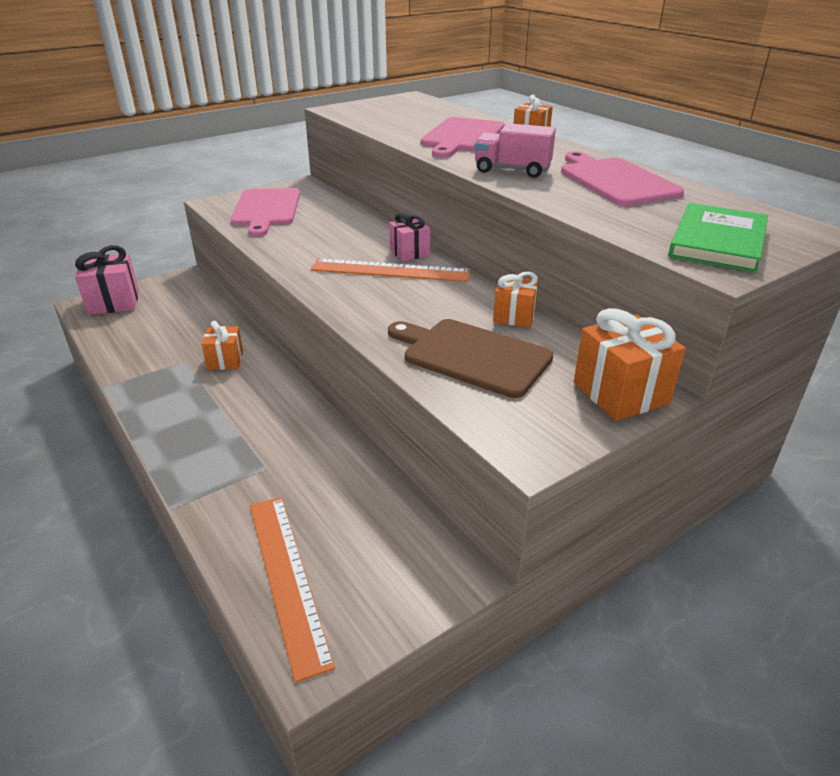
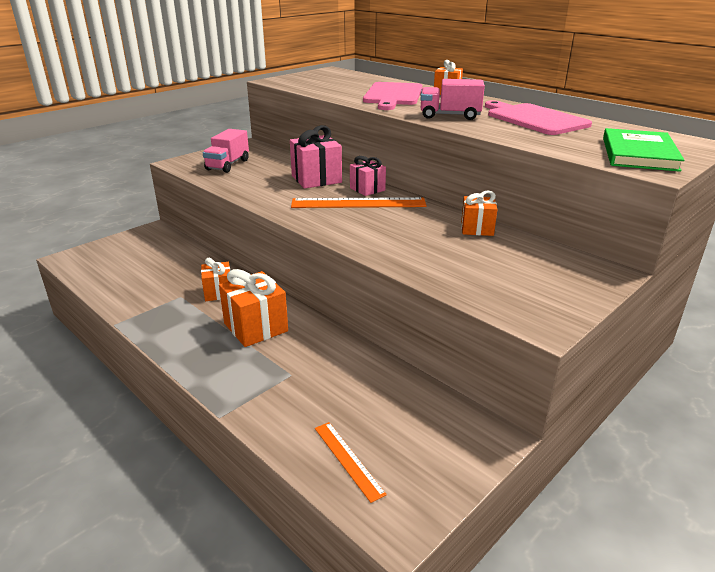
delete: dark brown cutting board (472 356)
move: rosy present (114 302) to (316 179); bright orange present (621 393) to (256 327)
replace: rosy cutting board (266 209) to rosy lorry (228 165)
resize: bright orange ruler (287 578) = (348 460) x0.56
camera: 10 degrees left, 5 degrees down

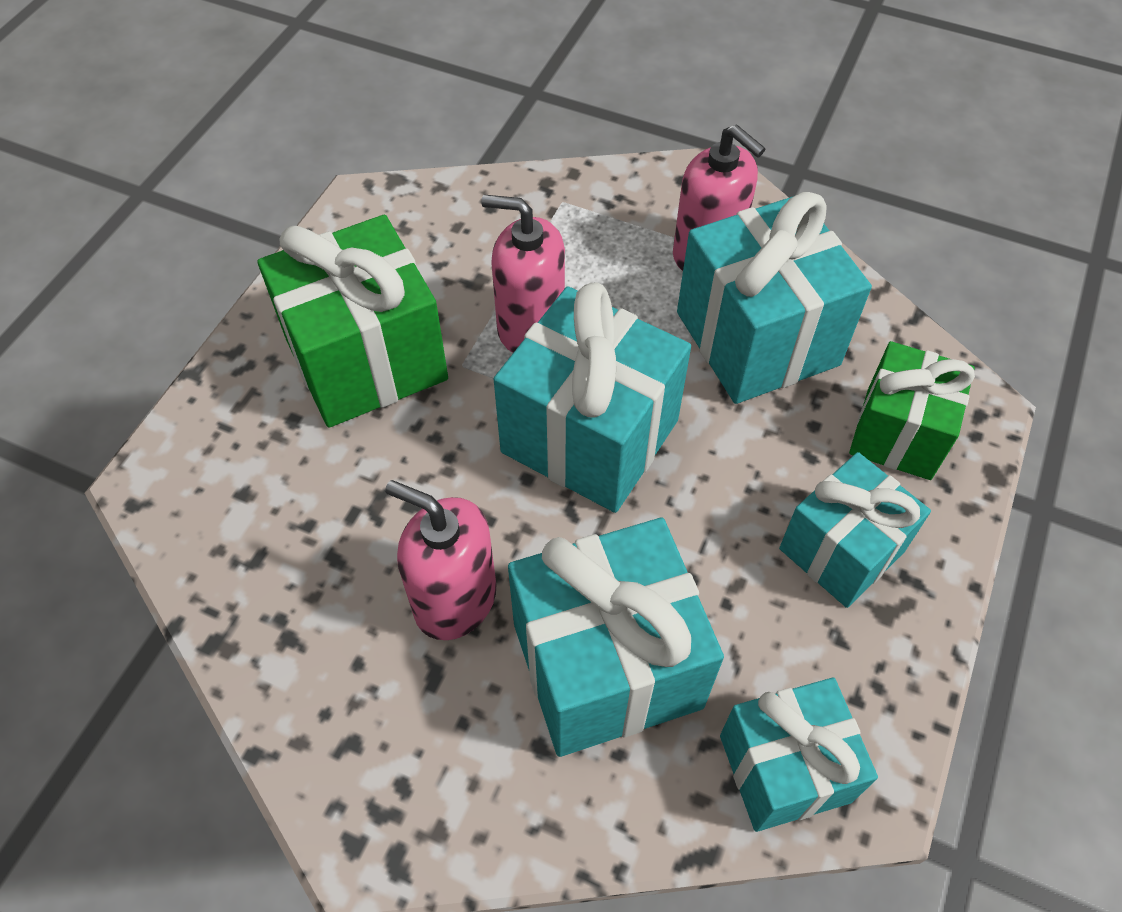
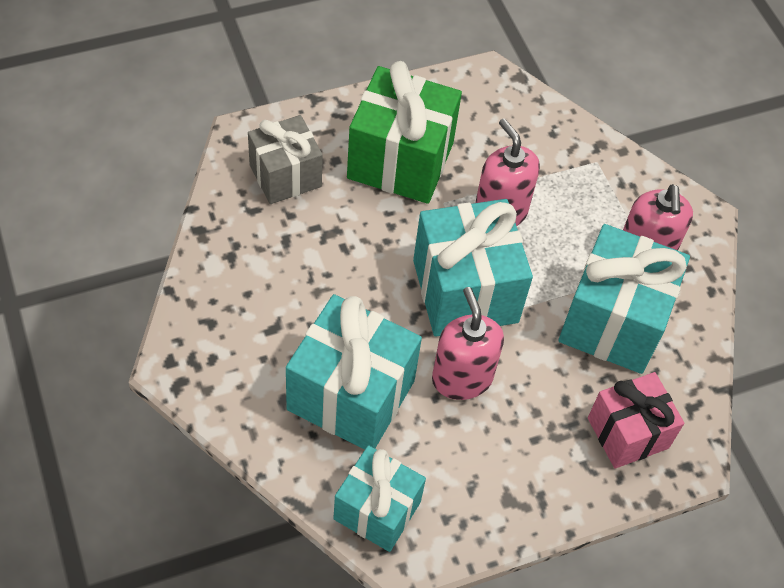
delete: aqua present (841 550)
insert: ash-grey present (285 176)
move: rosy pump bottle (455 599) to (462 378)
recolor: leaf-green present (898 433) to rosy present (627 433)
camera: 40 degrees right, 0 degrees up

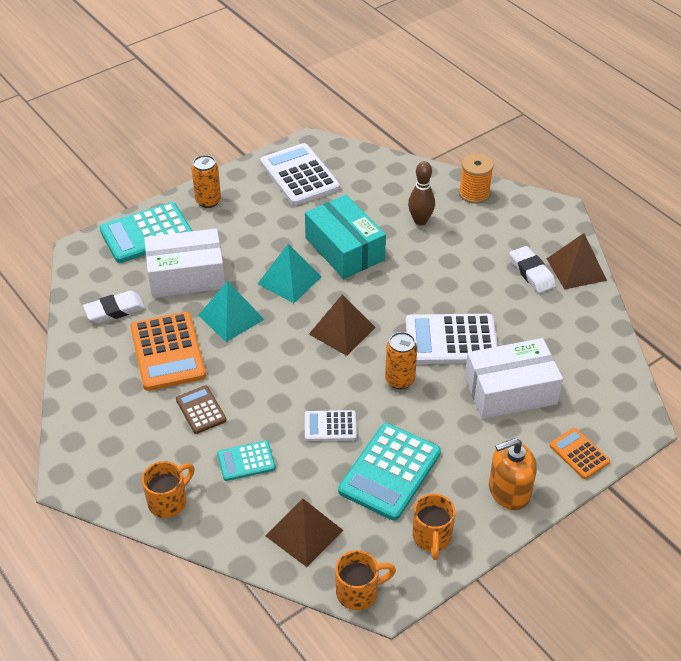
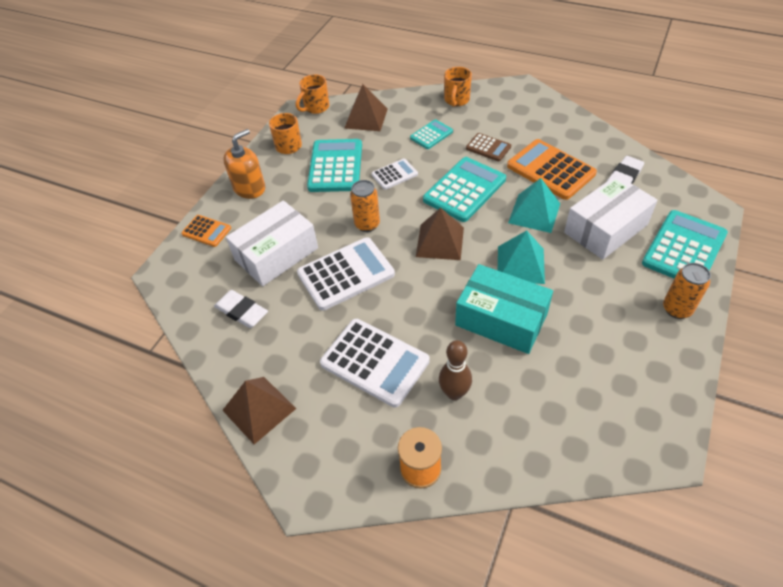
insert: aqua pocket calculator (464 190)
move: pure white pocket calculator (299 175) to (374 362); pure white eraser (532 272) to (241 311)
camera: 155 degrees right, 5 degrees up

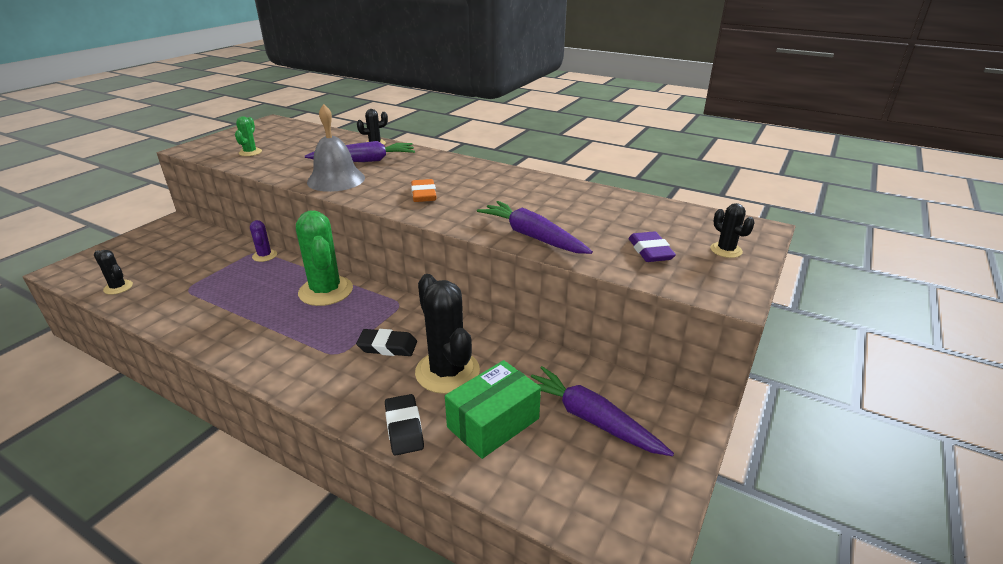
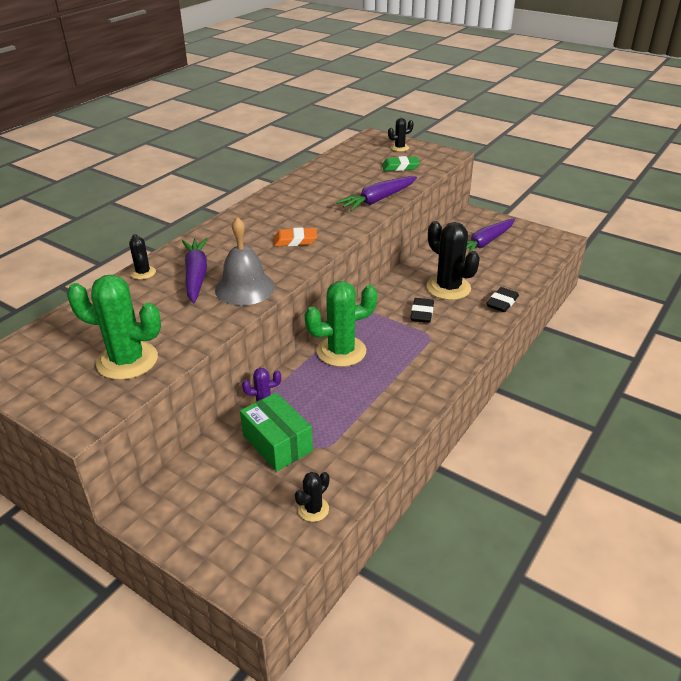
move: leaf-green box (493 423) to (277 443)
recolor: royal purple eraser (650 251) to leaf-green eraser (400 167)
rotate: black eraser (404 428) = (502 303) 45 degrees counterclockwise; black prickly plant (447 372) = (448 288) 75 degrees clockwise
resize: leaf-green prickly plant (250 152) = (127 361) x2.04
camera: 85 degrees left, 5 degrees up

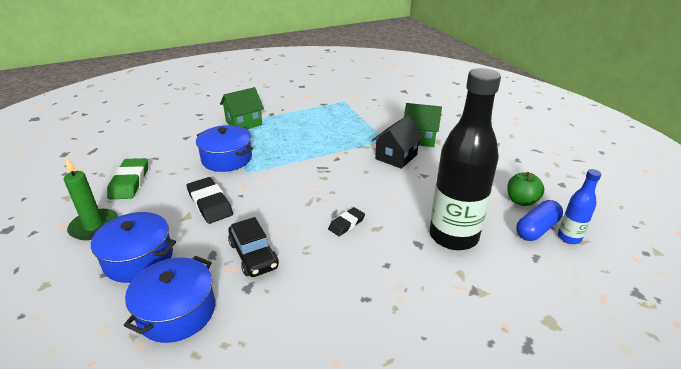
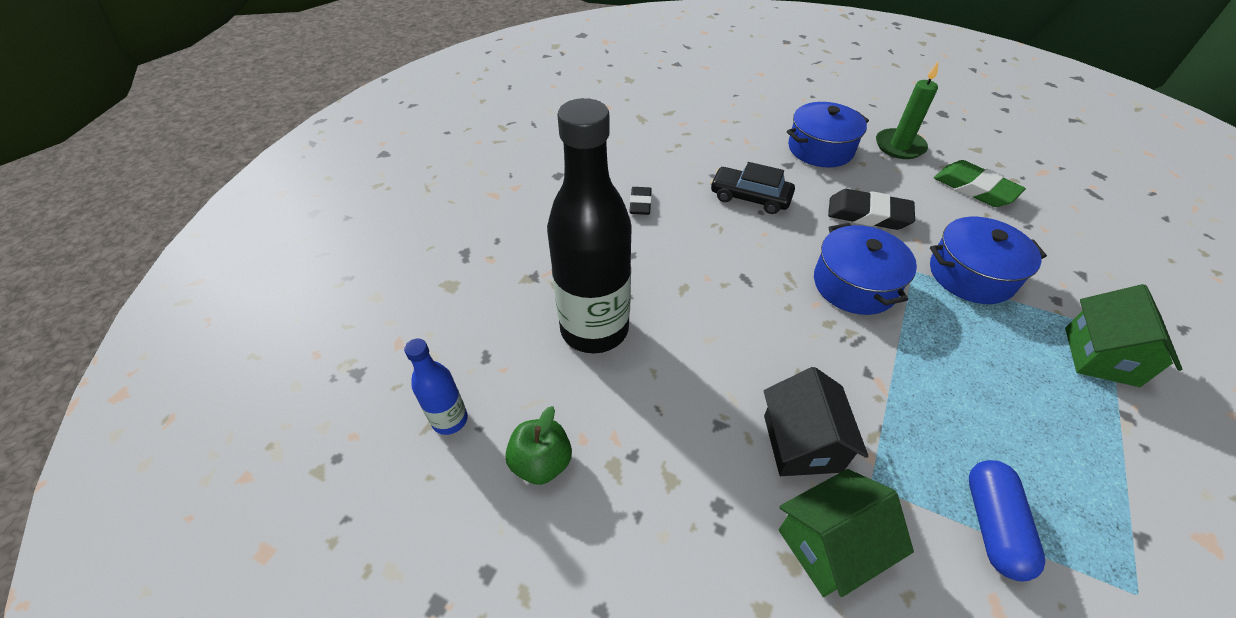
move: blue cooking pot (177 312) to (854 284); black eraser (346 224) to (640 204); blue pill shape (536 229) to (992 525)
camera: 140 degrees right, 15 degrees up

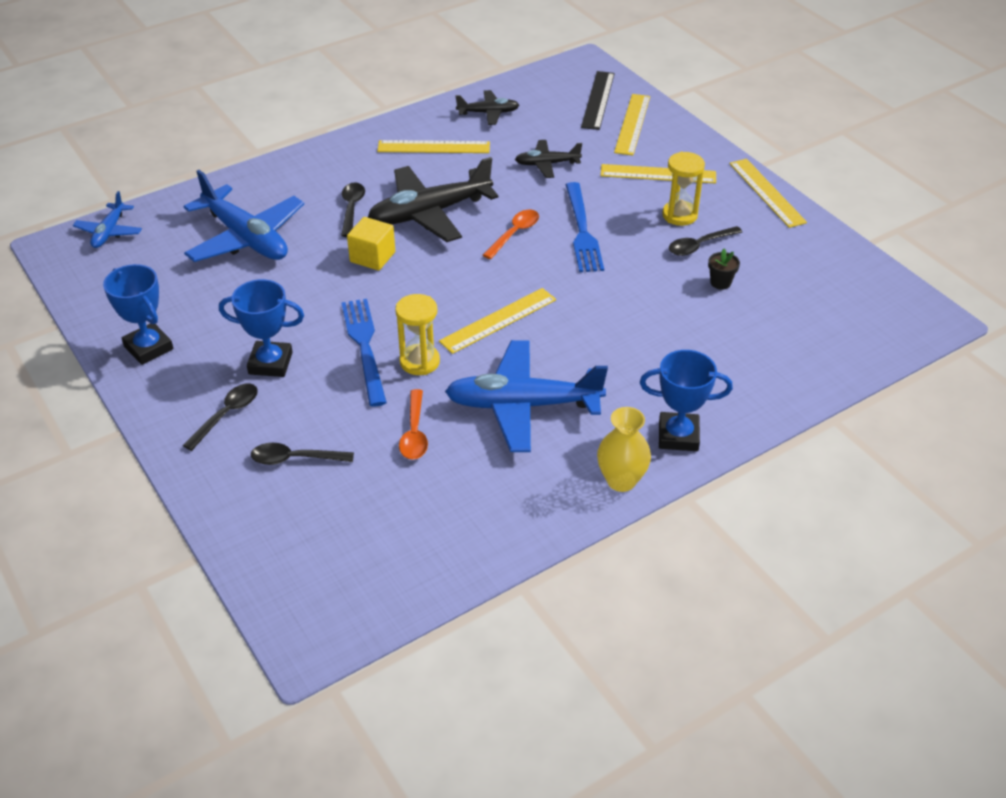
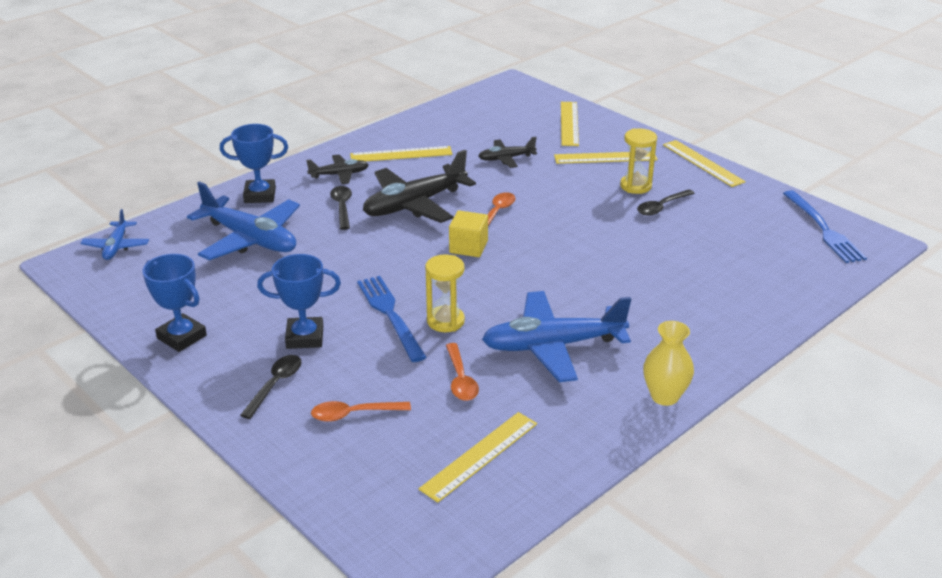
delete: black ruler (598 100); black plant pot (720 283)
move: golden solid cube (372 257) to (468 247); golden ruler (498 320) to (480 456); black aeroplane (488 113) to (339 174); blue dinner fork (582 231) to (824 229); blue prize cup (678 436) to (260 195)
recolor: black spoon (295 459) to bright orange spoon (353 414)
camera: 10 degrees left, 10 degrees down

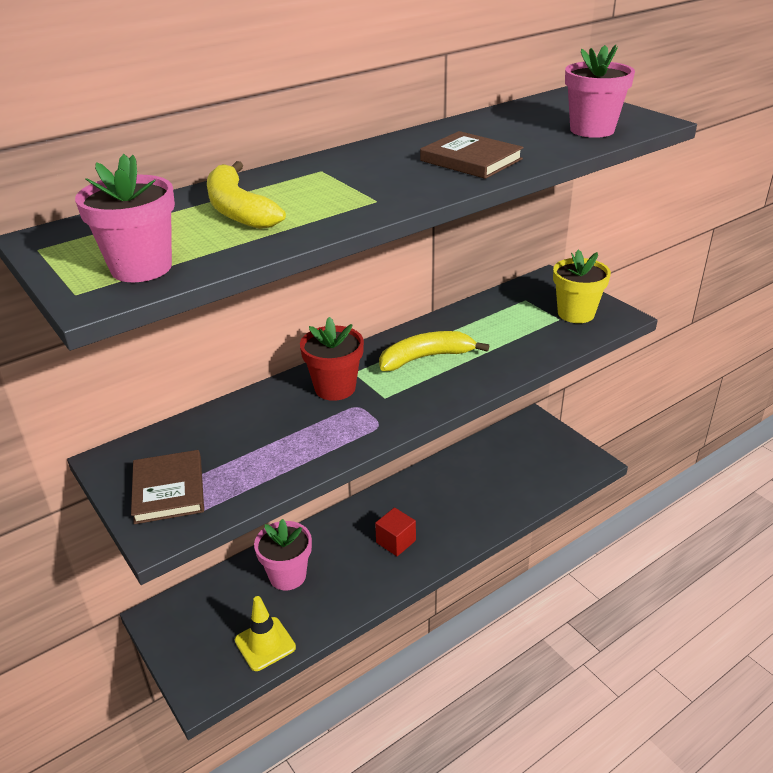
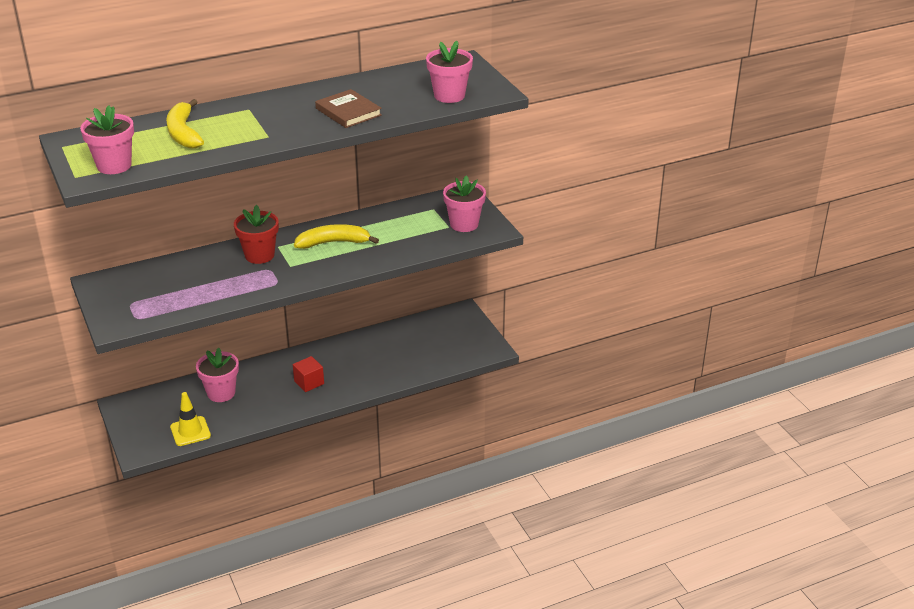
delete: dark brown hardback (169 490)
recolor: golden plant pot (576 313) to rosy plant pot (464 224)
camera: 10 degrees right, 0 degrees up

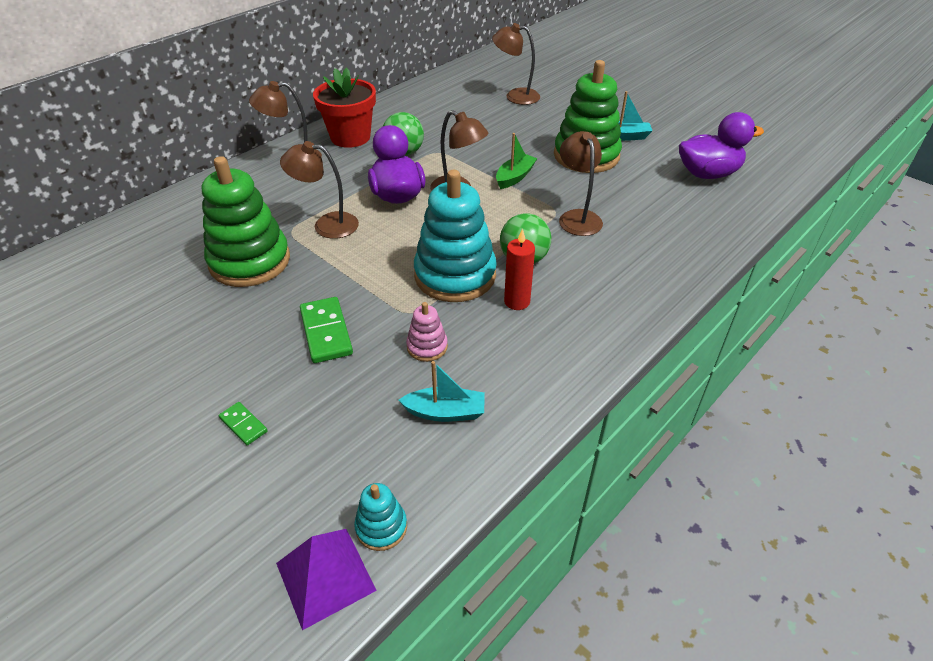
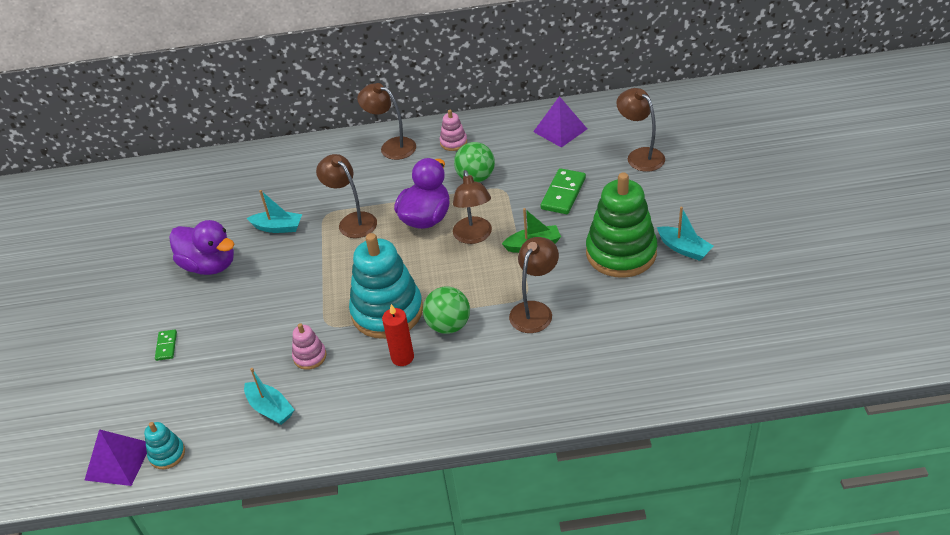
insert: royal purple pyramid shape (560 130)
move: leaf-green domino piece (326 332) to (563 193); royal purple toy duck (708 174) to (210 265)
replace: leaf-green stacking toy (250 261) to aqua toy boat (278 227); red plant pot (350 137) to rosy stacking toy (453 142)
camera: 45 degrees right, 0 degrees up

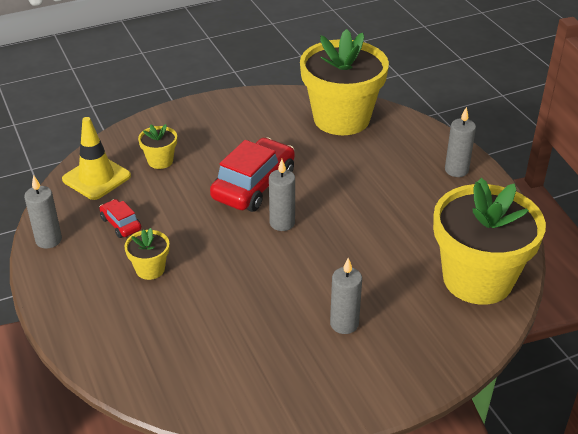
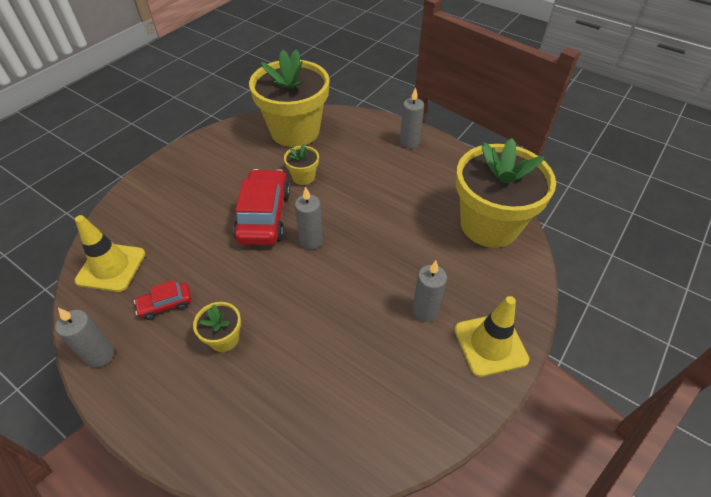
insert: golden road cone (490 344)
move: golden plant pot (160 161) to (303 177)
rotate: red car (121 224) = (165 304) 45 degrees counterclockwise
camera: 30 degrees left, 10 degrees up

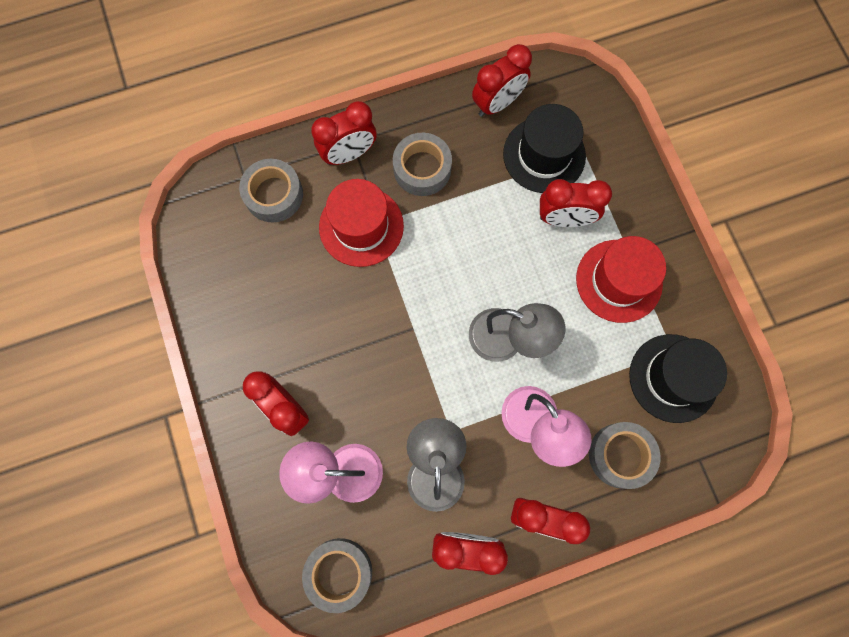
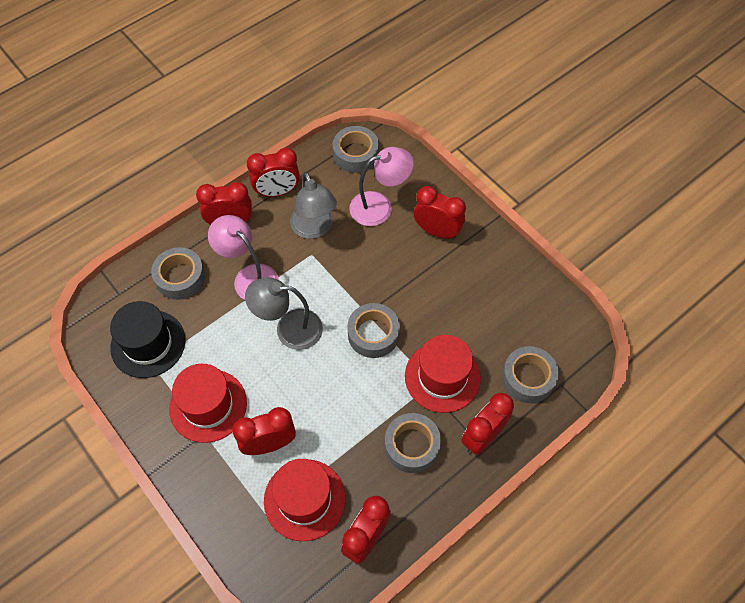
insert: ash-grey roll of tape (373 334)
recolor: black top hat (544 155) to red top hat (304 499)
camera: 160 degrees right, 15 degrees down

